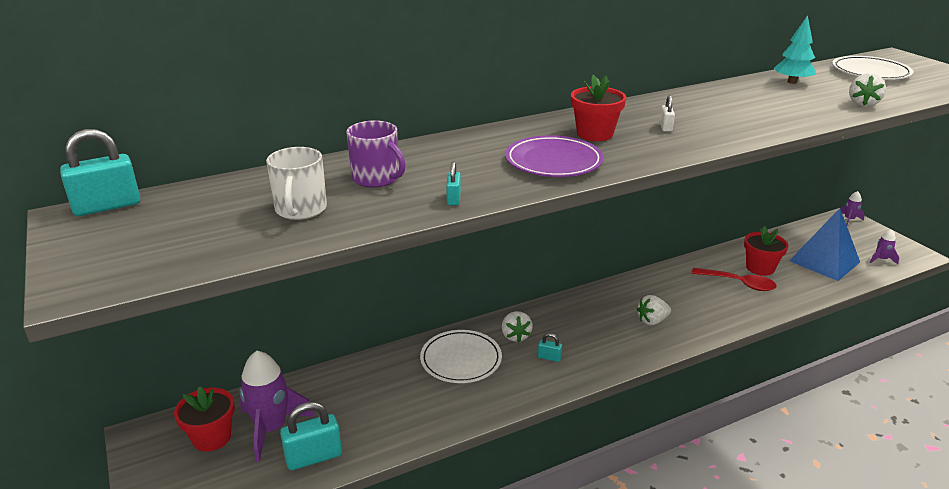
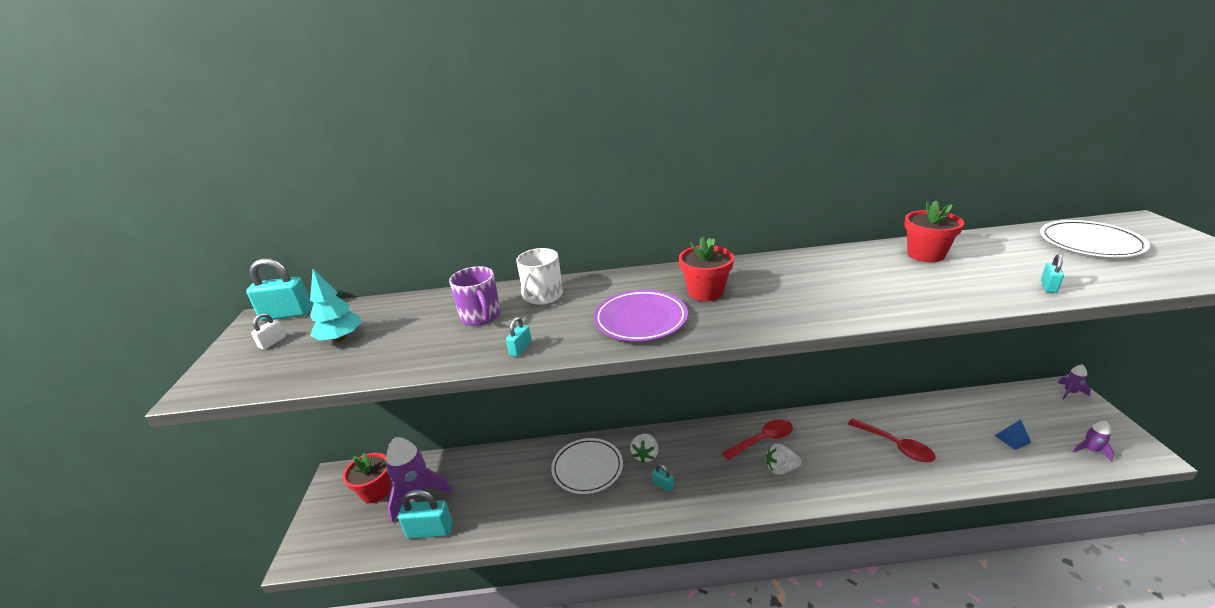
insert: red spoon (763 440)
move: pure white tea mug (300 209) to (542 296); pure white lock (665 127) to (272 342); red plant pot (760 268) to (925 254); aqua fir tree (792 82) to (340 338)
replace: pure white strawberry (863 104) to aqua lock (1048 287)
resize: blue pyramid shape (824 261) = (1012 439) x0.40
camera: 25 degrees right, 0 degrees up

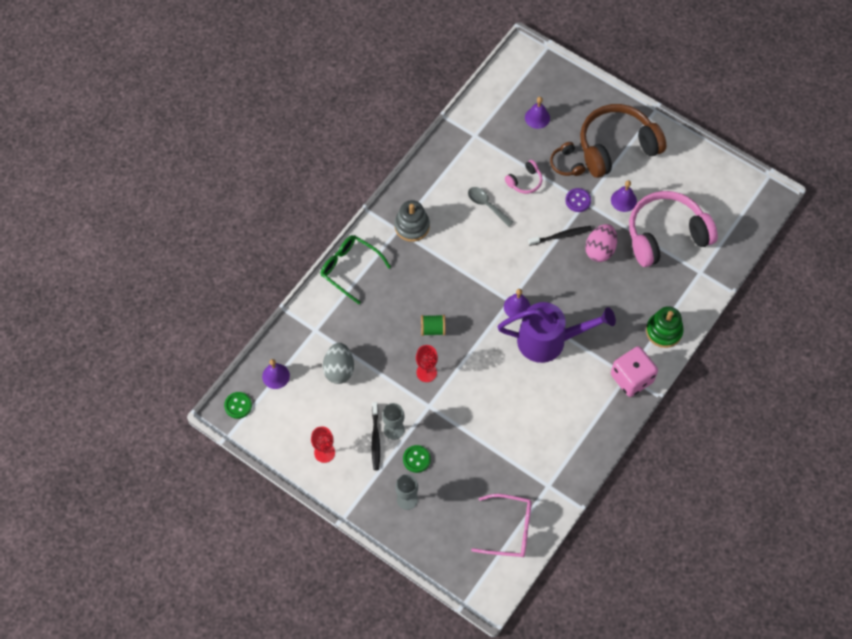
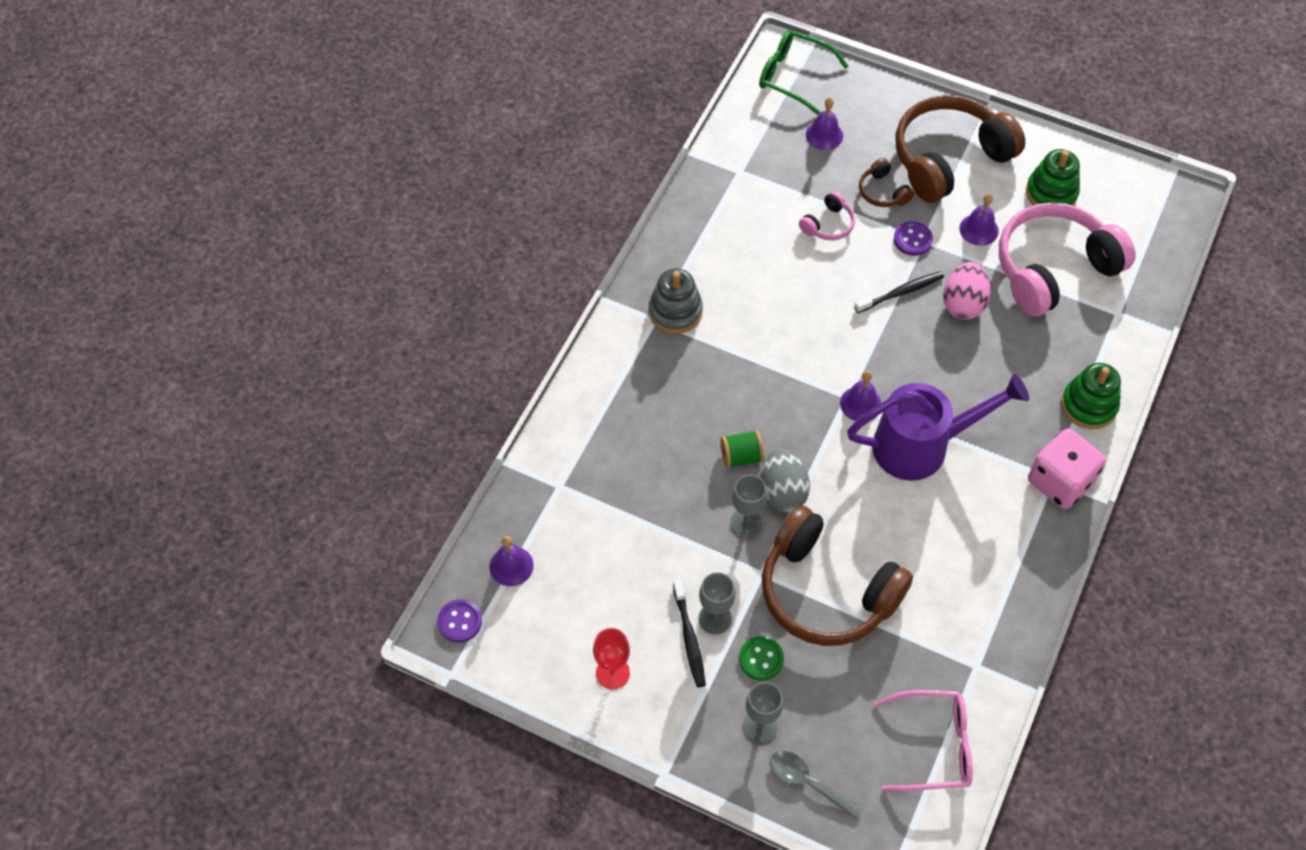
insert: dark brown over-ear headphones (826 591); leaf-green stacking toy (1051 193)
move: leaf-green spectacles (350 269) to (793 76); ash-grey toy egg (339 369) to (782 492); ash-grey spoon (487 205) to (807 782)
recolor: leaf-green shirt button (238 405) to royal purple shirt button (460 622); red wine glass (426 372) to ash-grey wine glass (746 523)
camera: 10 degrees left, 5 degrees down

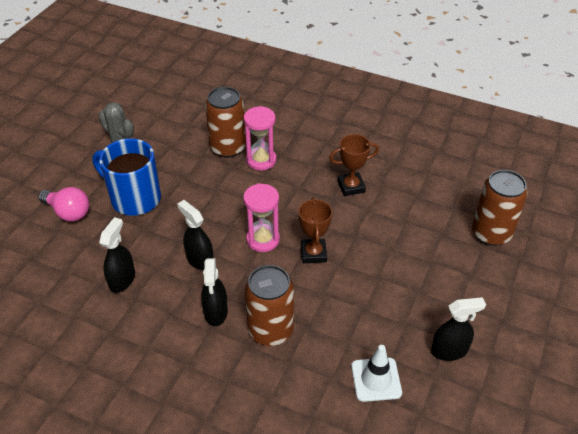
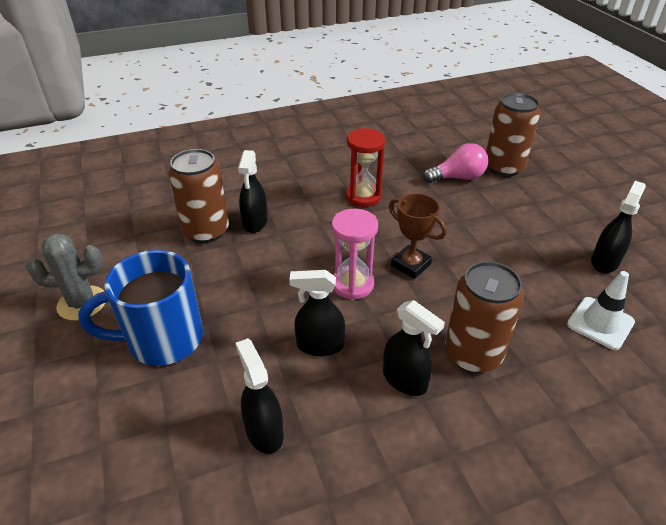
move: rosy bulb (68 212) to (458 178)
replace: rosy hourglass (261 160) to black sprayer (255 222); dark brown prize cup (351 187) to red hourglass (363 196)
camera: 45 degrees left, 5 degrees down

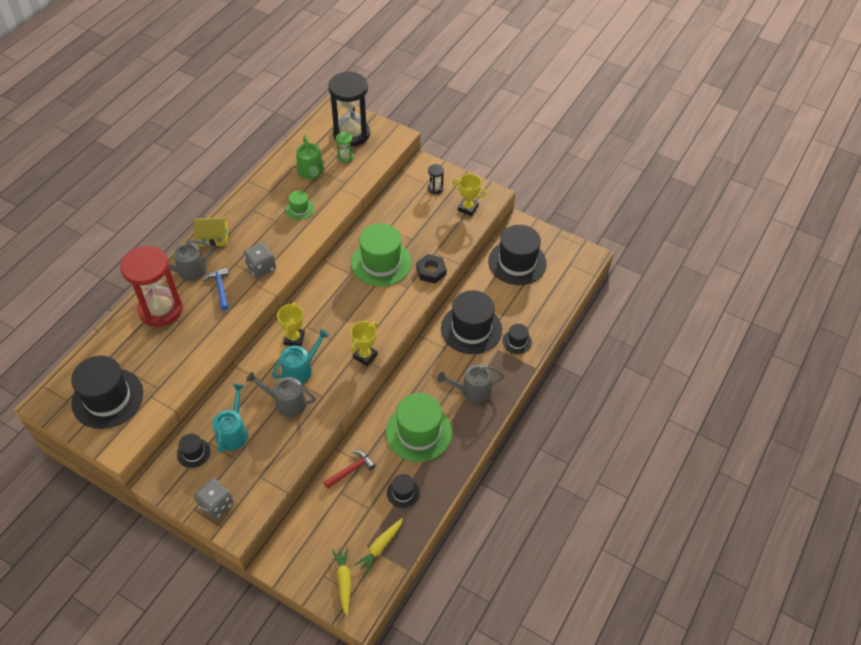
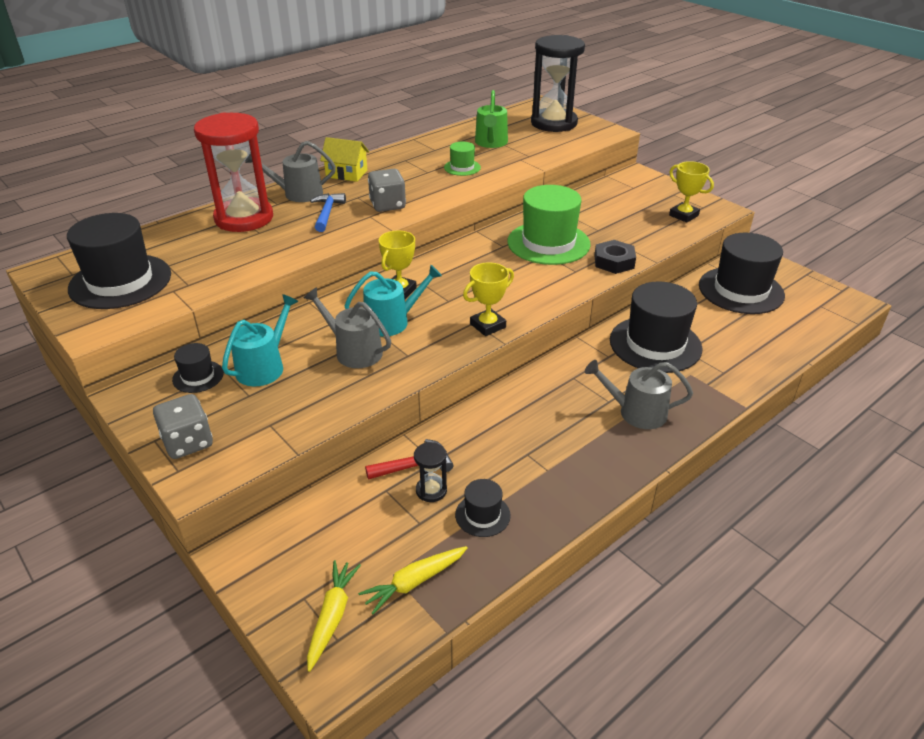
delete: leaf-green hourglass (345 157); leaf-green top hat (418 432); black top hat (517 341)
move: black hourglass (435 188) to (431 490)
camera: 20 degrees right, 15 degrees down

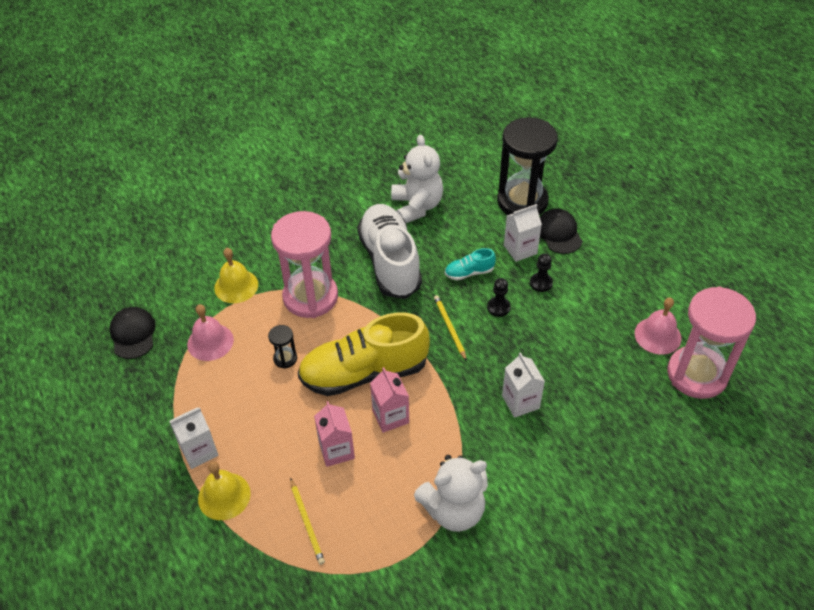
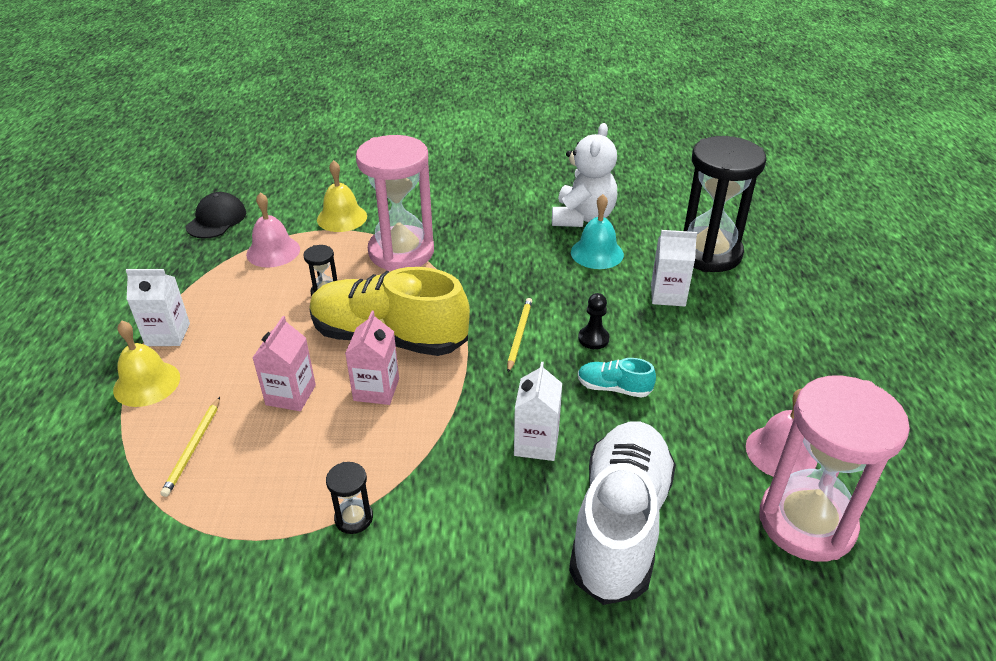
delete: black pawn (541 283); black cap (558 233)
insert: aqua hand bell (597 253)
move: pure white shoe (390 262) to (620 524); aqua shoe (469 273) to (614 388)
replace: pure white teddy (454 510) to black hourglass (354 518)
camera: 30 degrees right, 10 degrees down

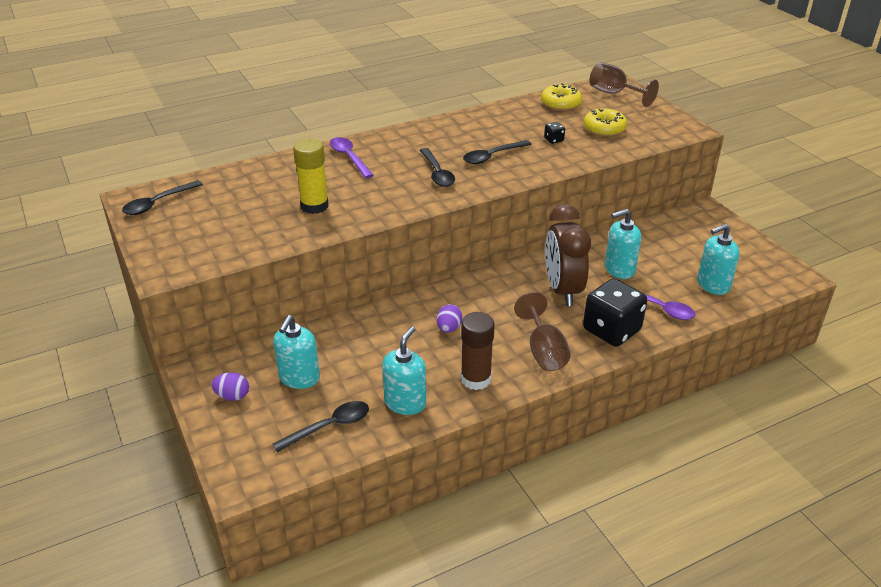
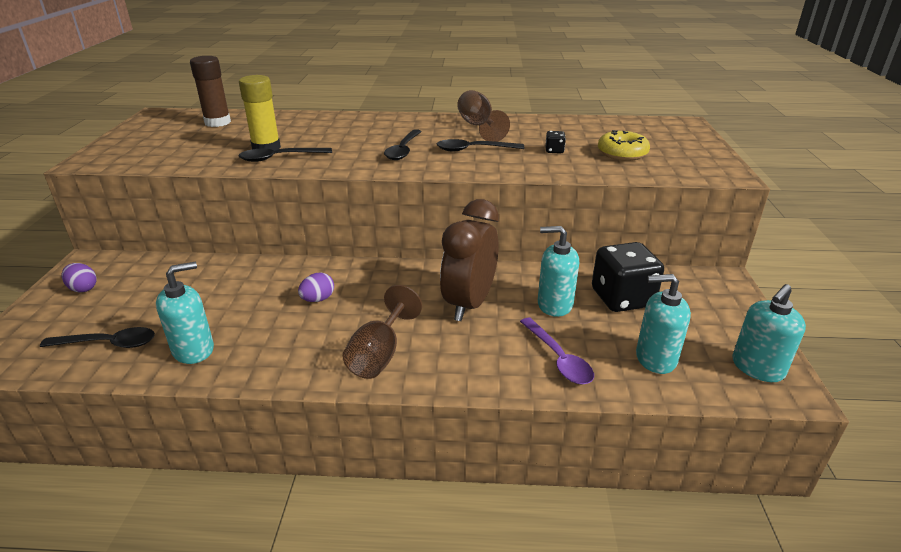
delete: royal purple spoon (349 157); golden donut (560 104)
move: black spoon (158 203) to (279 158); aqua pump bottle (299 378) to (757 368); dark brown glue (475 379) to (217 122); black die (611 330) to (622 298); dark brown wine glass (614 94) to (478 126)
camera: 30 degrees right, 5 degrees down

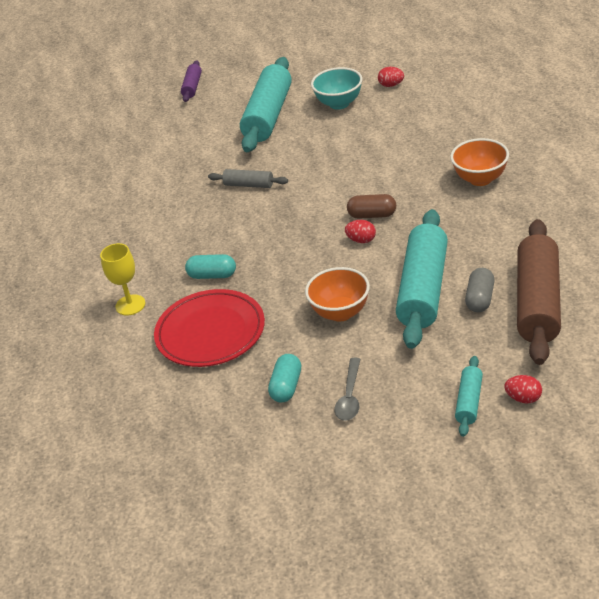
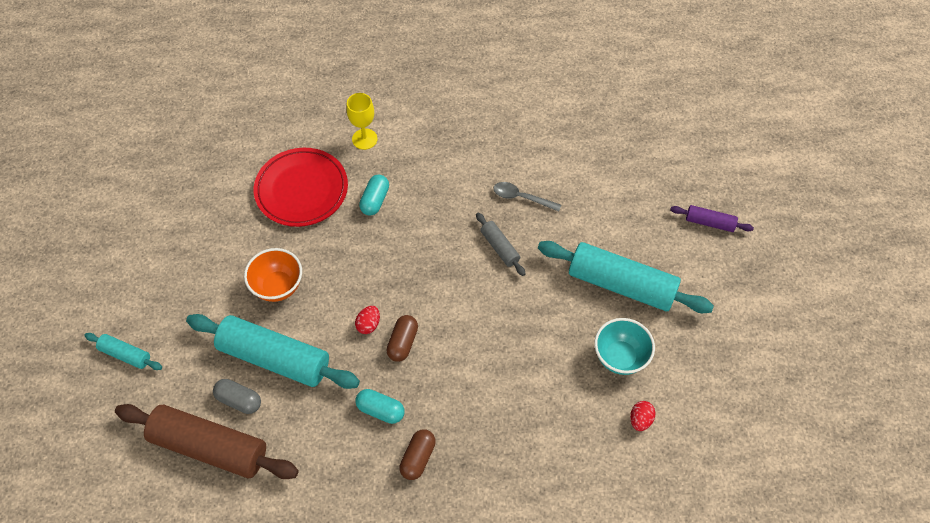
delete: red toy egg (523 398)
move: aqua pill shape (286 387) to (380 410); ash-grey spoon (350 397) to (521 197)
replace: bright orange serving bowl (480 179) to dark brown pill shape (418 458)
rotate: ash-grey dough roller (249 185) = (499 247) 60 degrees counterclockwise
camera: 95 degrees right, 20 degrees up

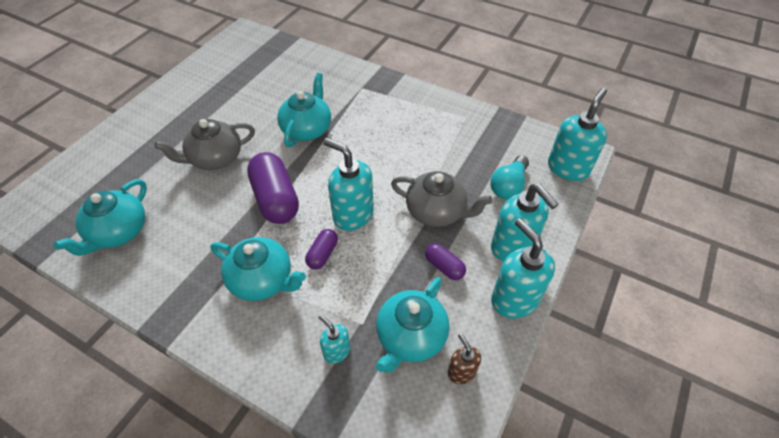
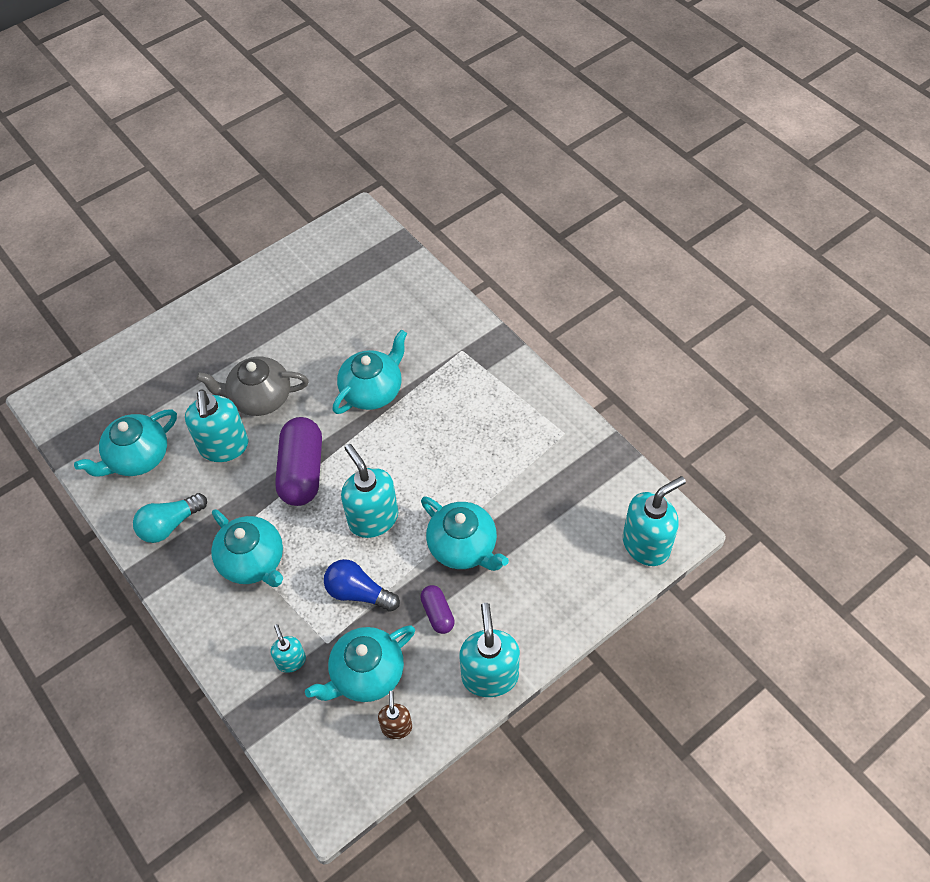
delete: royal purple pill shape (322 254)
insert: blue bulb (358 593)
move: aqua bulb (508 186) to (170 524); aqua pump bottle (512 247) to (224 447)
recolor: ash-grey tea pot (436 211) to aqua tea pot (463 547)
camera: 25 degrees right, 5 degrees up

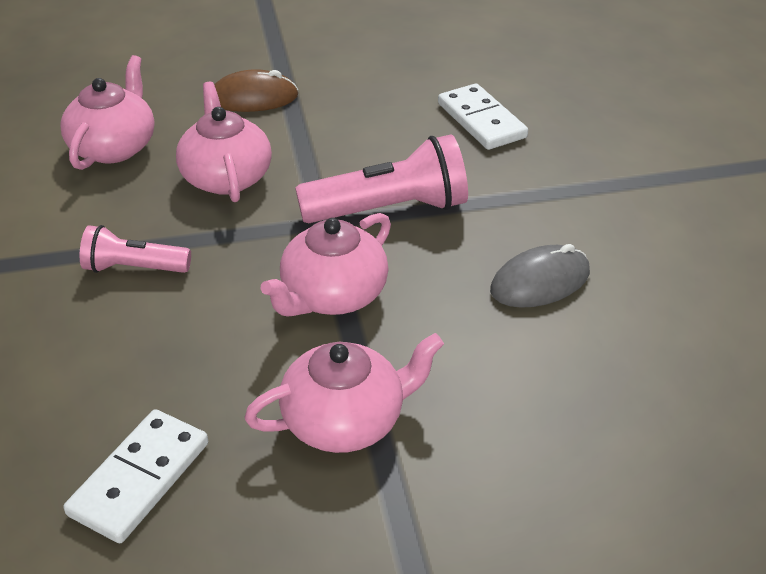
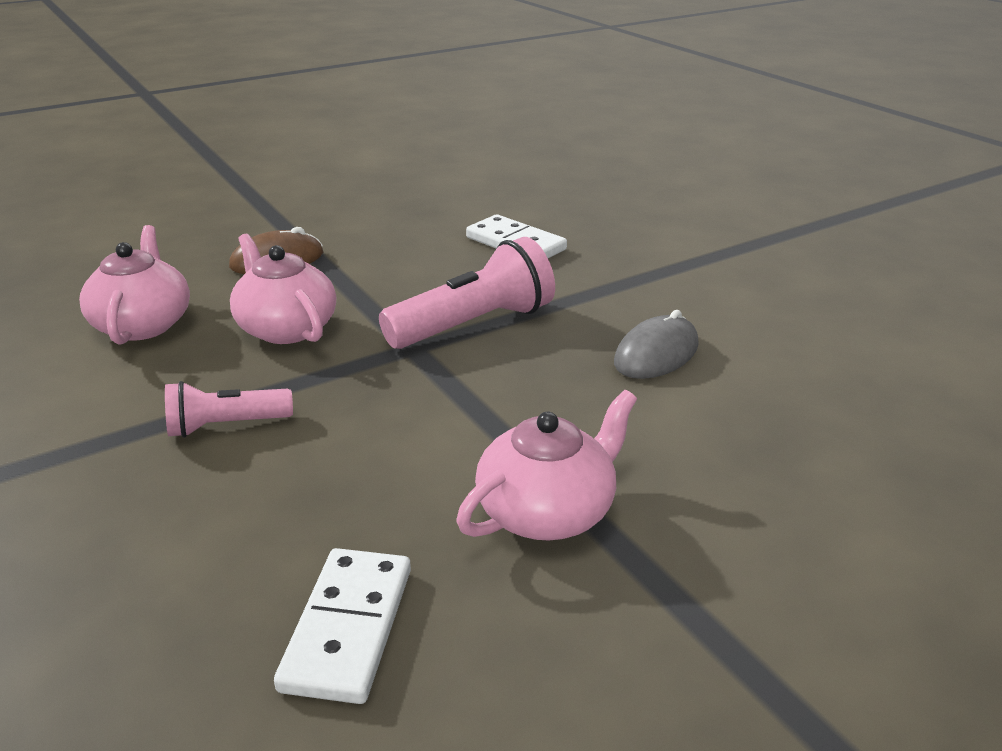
delete: rosy tea pot (332 295)
camera: 20 degrees left, 10 degrees down

